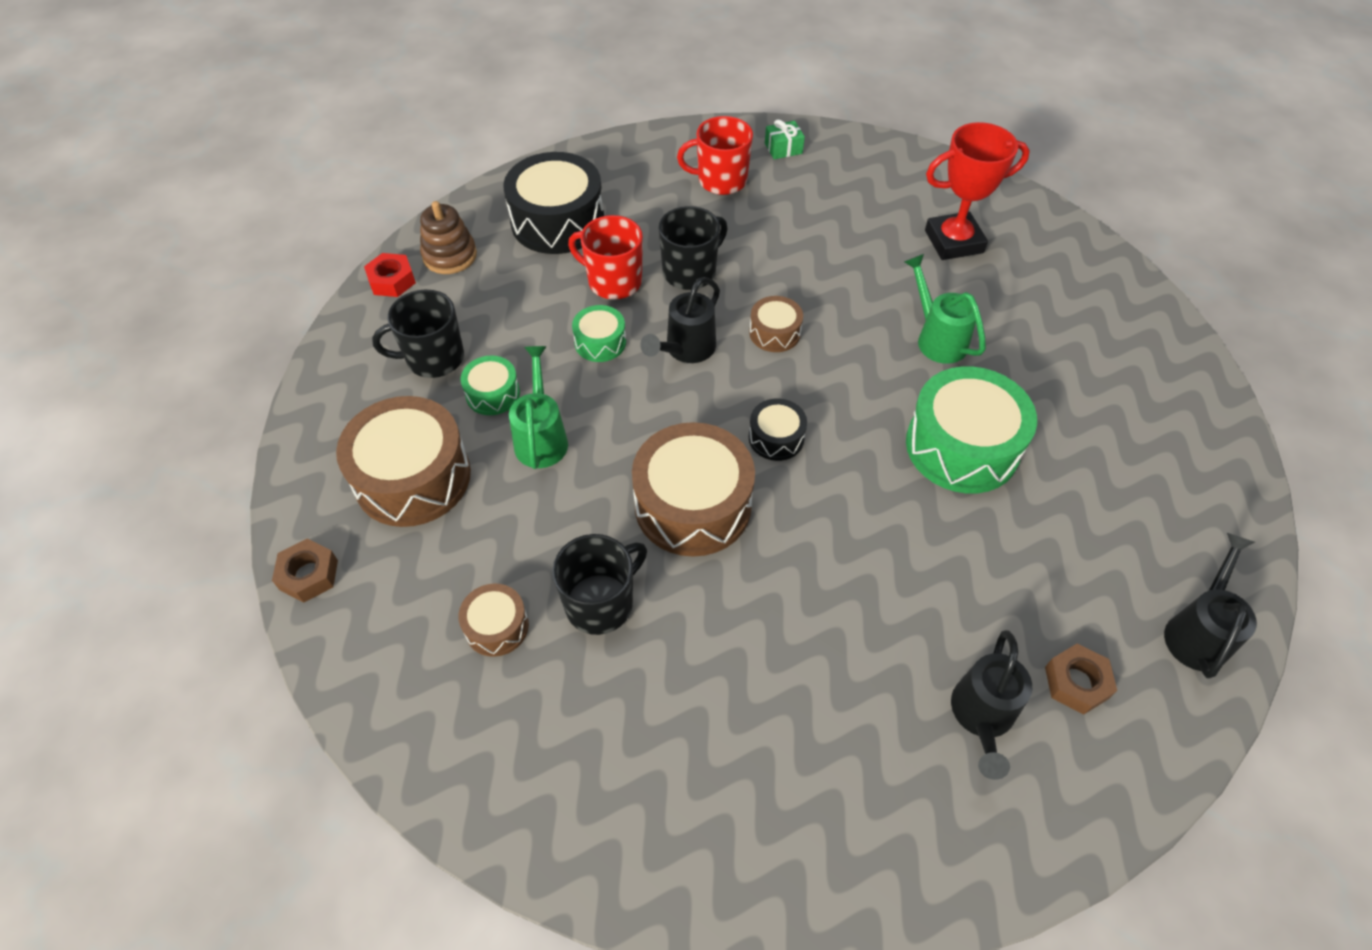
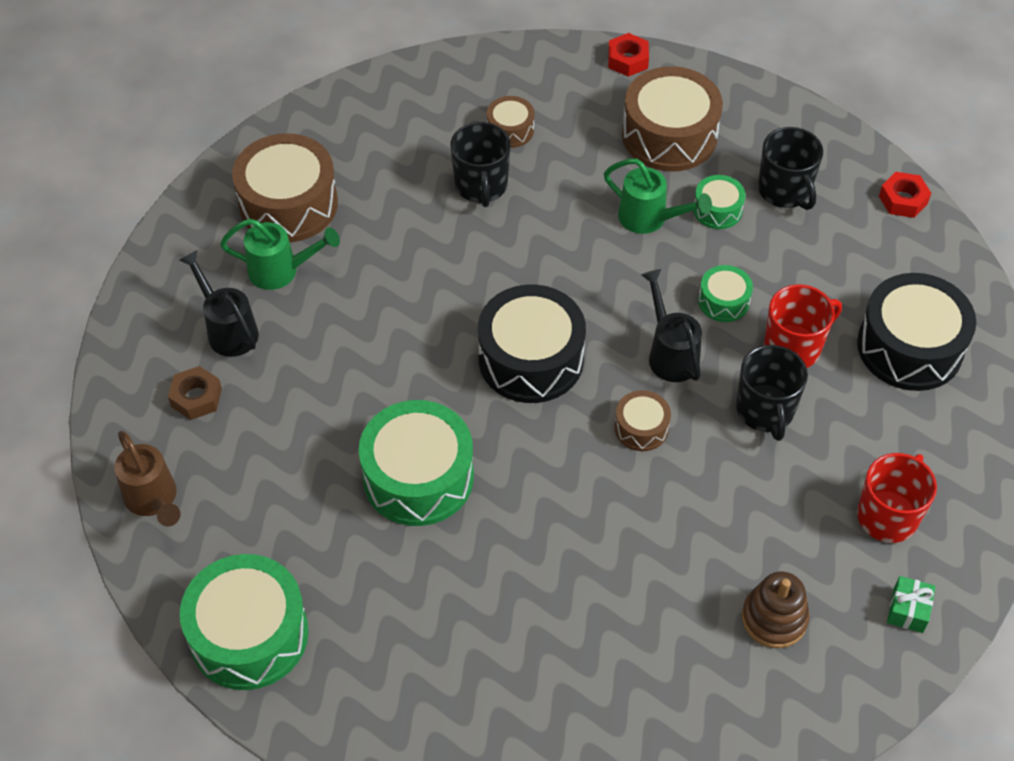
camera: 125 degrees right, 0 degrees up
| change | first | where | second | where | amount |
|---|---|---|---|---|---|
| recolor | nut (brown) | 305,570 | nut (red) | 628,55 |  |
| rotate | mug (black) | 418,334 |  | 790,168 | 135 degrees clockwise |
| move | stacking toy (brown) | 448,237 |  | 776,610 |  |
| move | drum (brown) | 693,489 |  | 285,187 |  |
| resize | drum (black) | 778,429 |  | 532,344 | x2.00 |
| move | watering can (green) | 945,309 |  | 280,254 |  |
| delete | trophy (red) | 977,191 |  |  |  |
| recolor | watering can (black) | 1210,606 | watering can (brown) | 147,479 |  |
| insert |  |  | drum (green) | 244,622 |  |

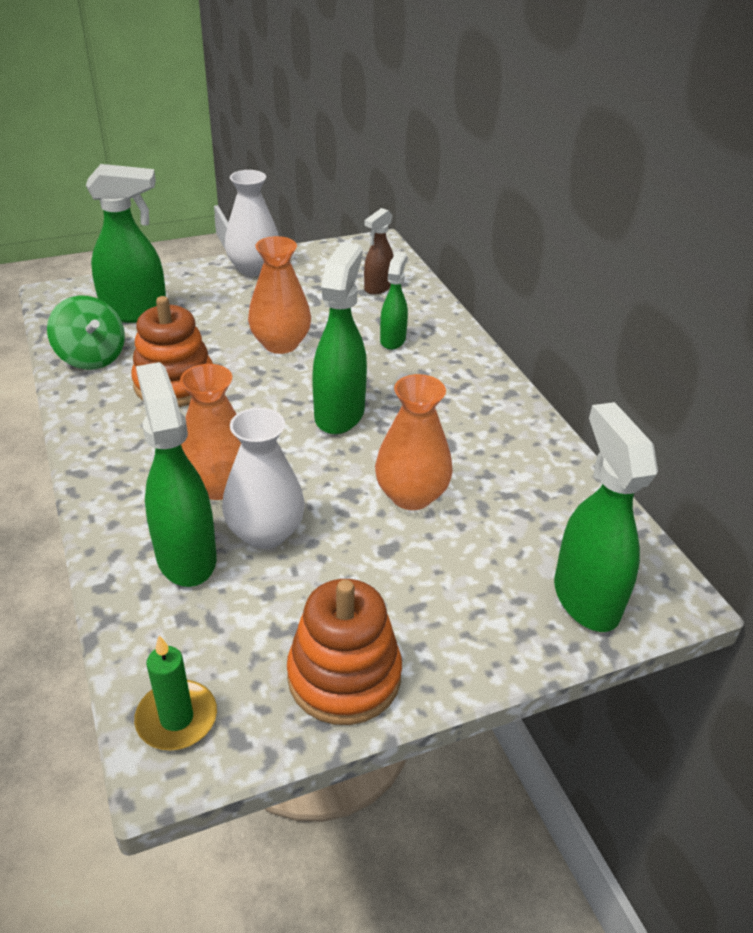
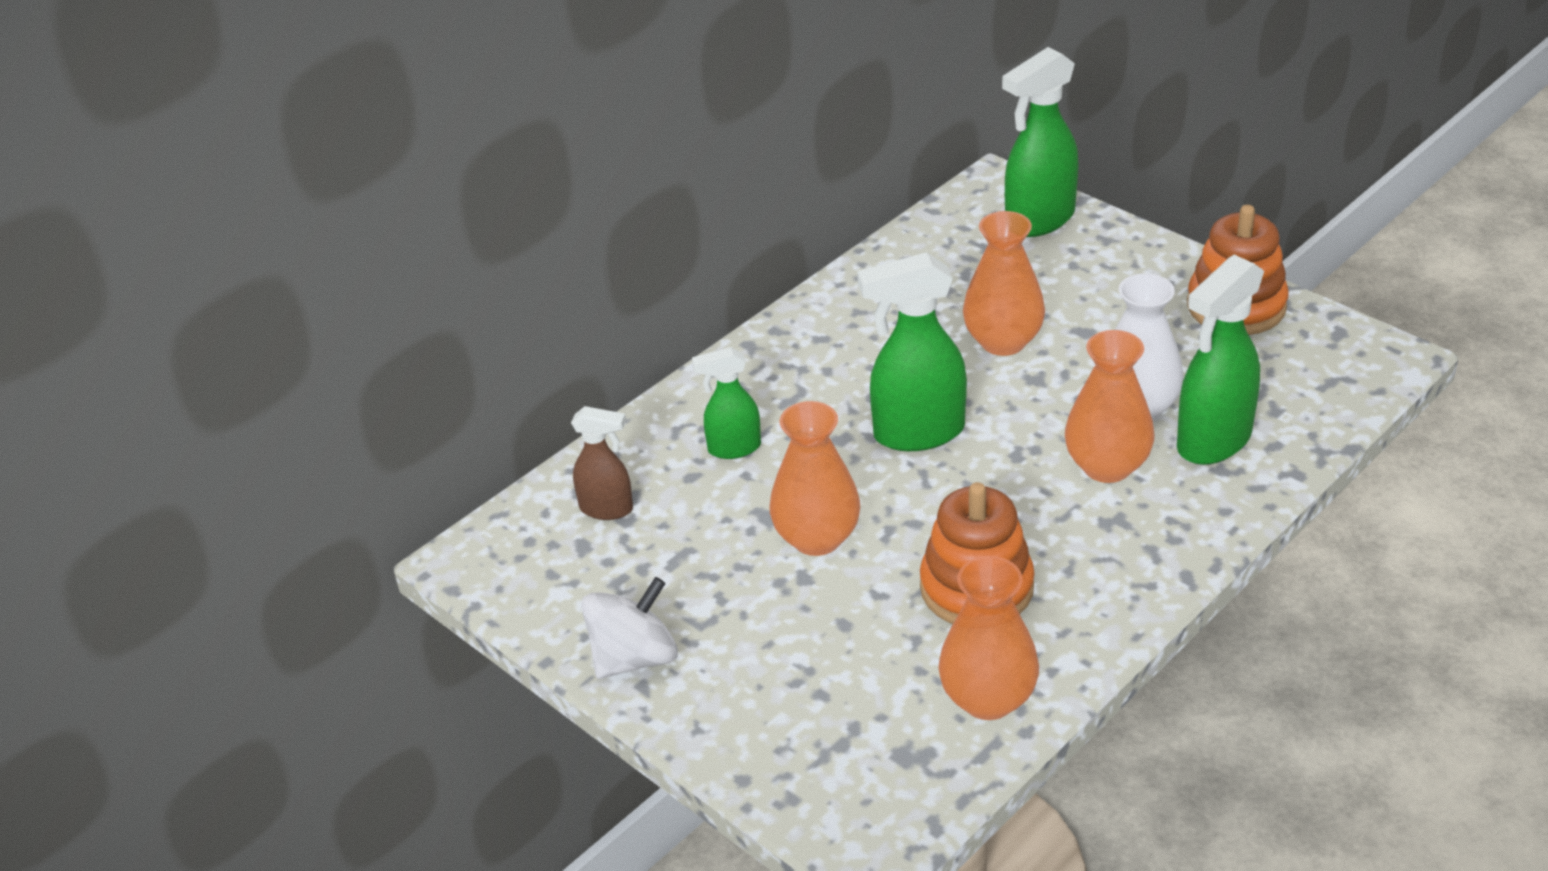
camera: 110 degrees left, 0 degrees up
| change | first | where | second | where | amount |
|---|---|---|---|---|---|
| replace | spinning top (green) | 86,333 | vase (orange) | 988,638 |  |
| delete | spray bottle (green) | 126,243 |  |  |  |
| delete | candle (green) | 175,692 |  |  |  |
| replace | vase (white) | 252,223 | spinning top (white) | 629,628 |  |

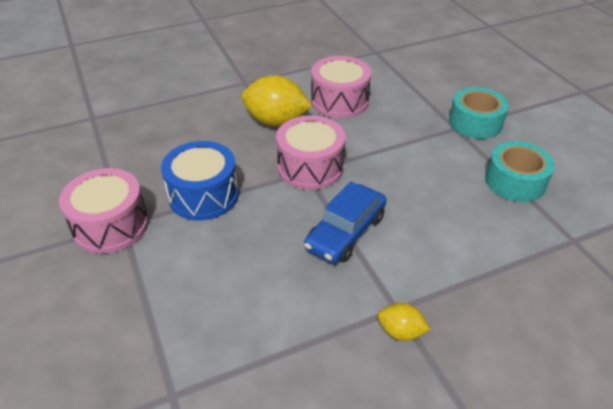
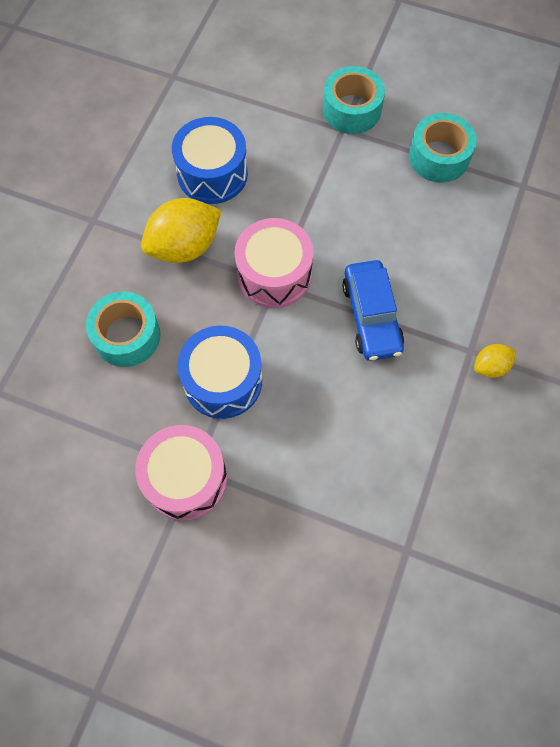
camera: 45 degrees left, 25 degrees up
| change | first | where | second | where | amount |
|---|---|---|---|---|---|
| recolor | drum (pink) | 341,87 | drum (blue) | 210,160 |  |
| insert |  |  | tape (turquoise) | 123,329 |  |

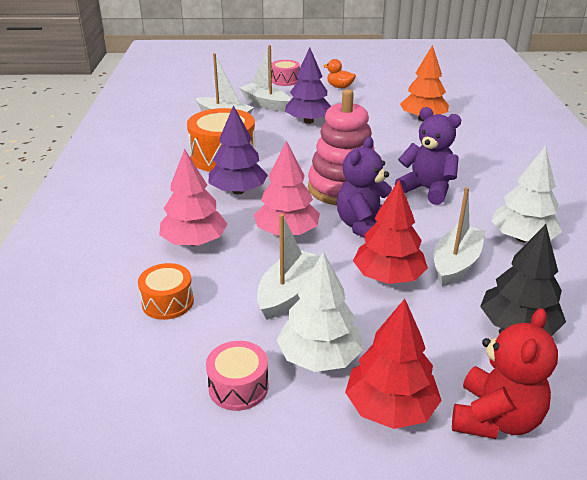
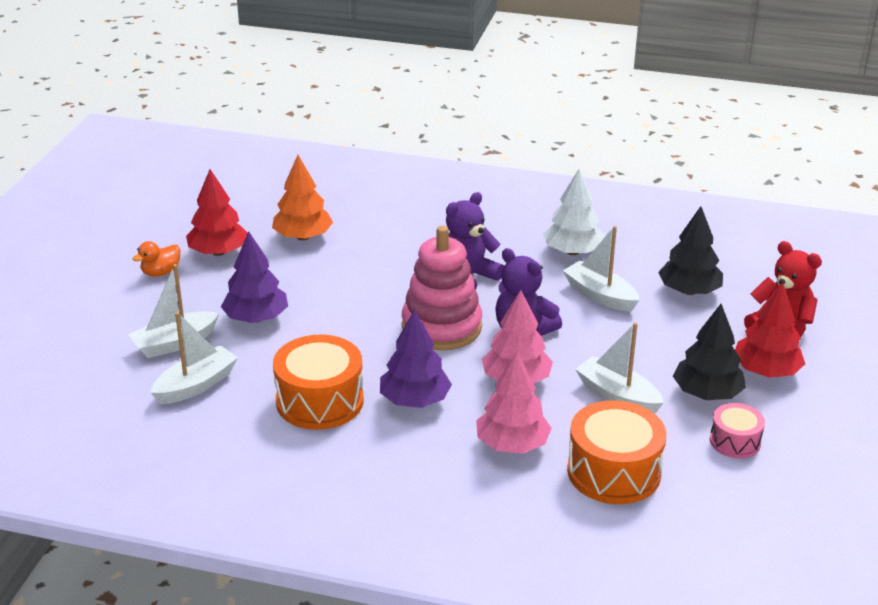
camera: 75 degrees left, 0 degrees up
| change | first | where | second | where | amount |
|---|---|---|---|---|---|
| resize | drum (orange) | 166,291 |  | 617,452 | x1.80 |
| delete | drum (pink) | 285,73 |  |  |  |
| recolor | tree (white) | 320,312 | tree (black) | 709,352 |  |
| move | tree (red) | 390,232 |  | 217,212 |  |

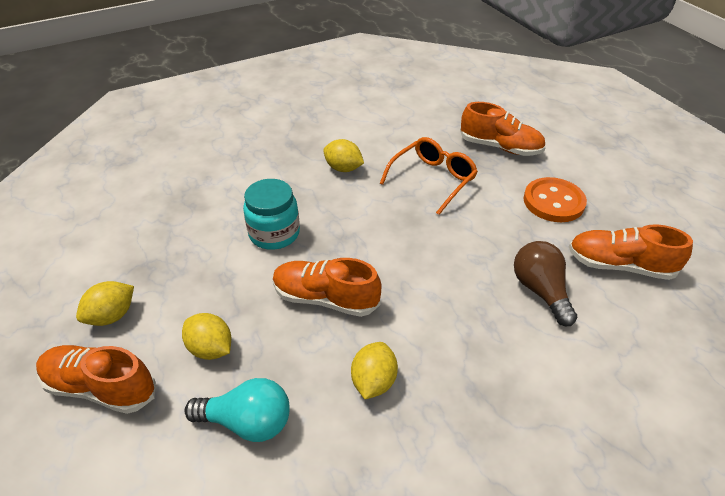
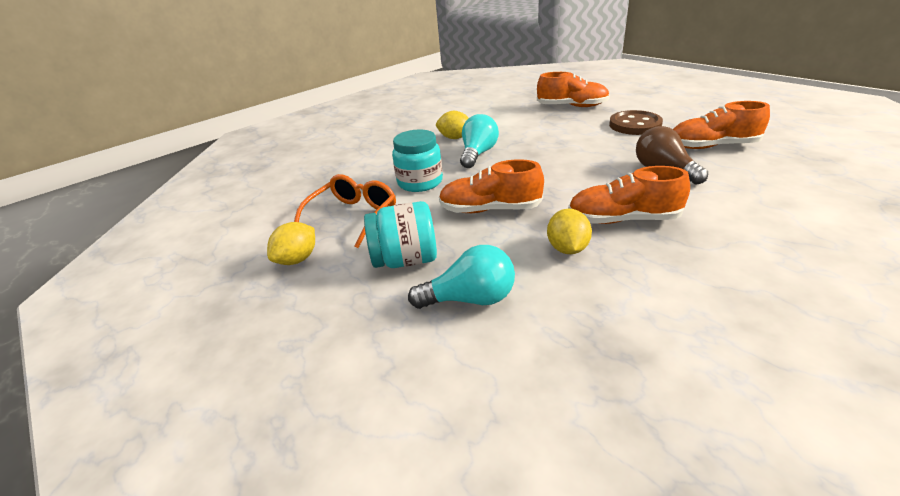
camera: 10 degrees left, 10 degrees down
| change | first | where | second | where | amount |
|---|---|---|---|---|---|
| move | shoe (orange) | 96,379 |  | 629,195 |  |
| replace | lemon (yellow) | 206,336 | jar (turquoise) | 400,234 |  |
| move | glasses (orange) | 429,176 |  | 345,211 |  |
| recolor | button (orange) | 555,199 | button (brown) | 636,122 |  |
| insert |  |  | light bulb (turquoise) | 479,141 |  |

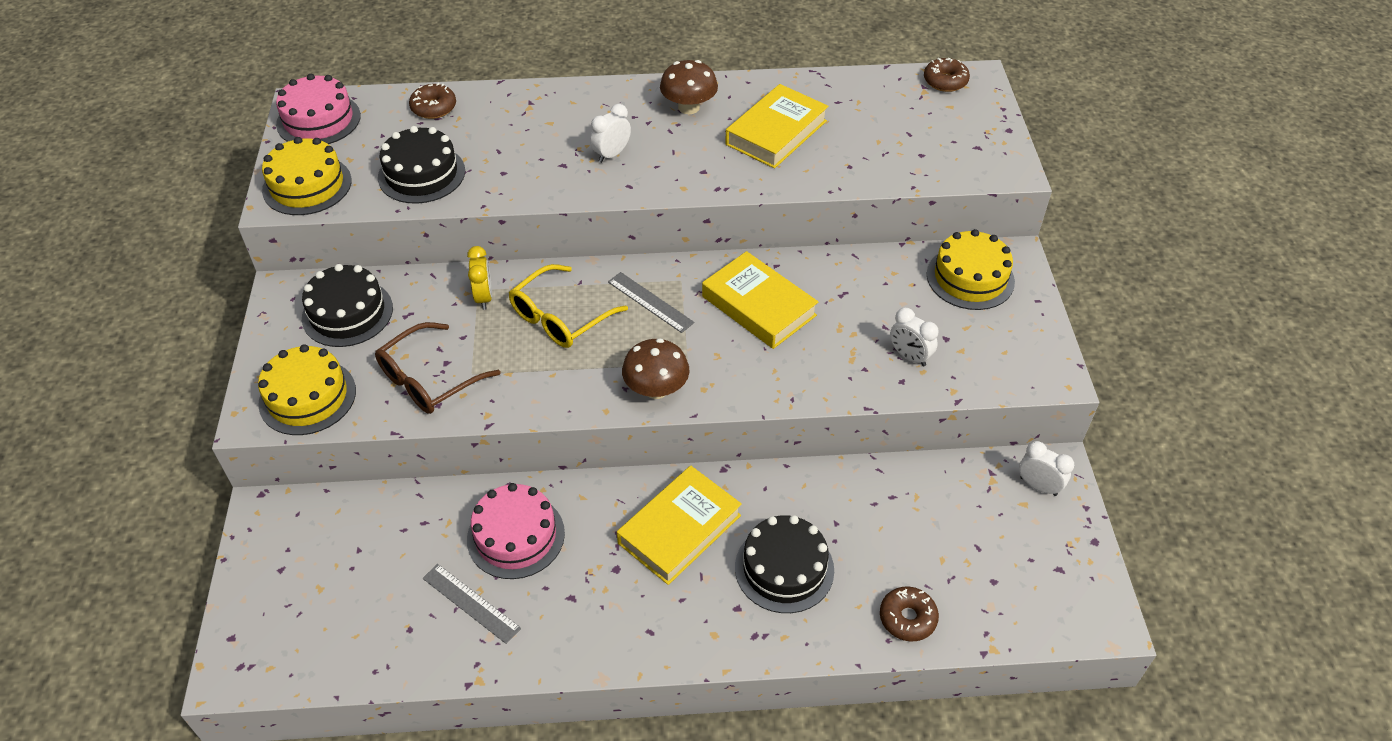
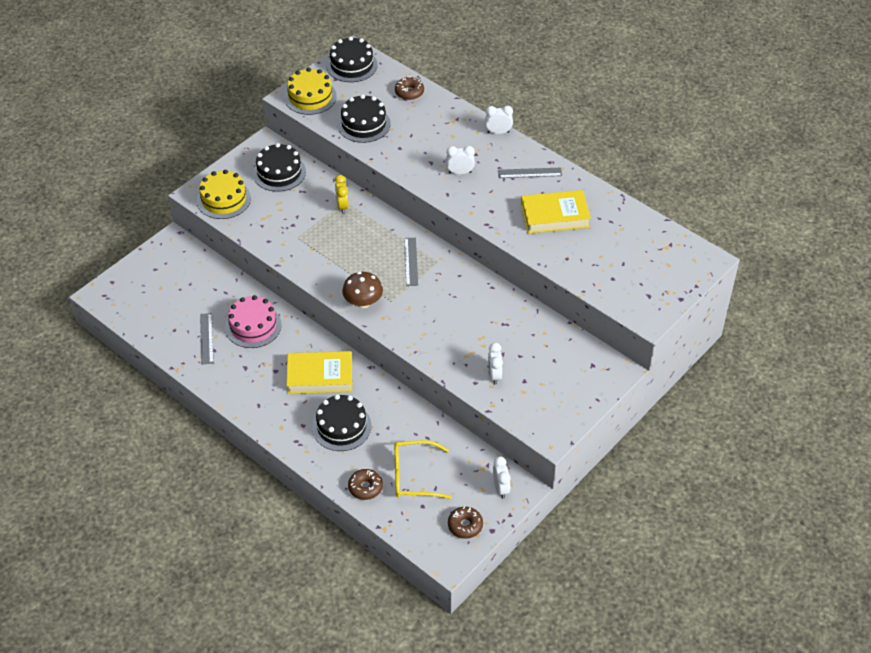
camera: 45 degrees right, 0 degrees up
| change | first | where | second | where | amount |
|---|---|---|---|---|---|
| recolor | cake (pink) | 318,109 | cake (black) | 352,59 |  |
| delete | glasses (brown) | 438,368 |  |  |  |
| rotate | clock (yellow) | 479,278 |  | 342,194 | 135 degrees clockwise |
| move | glasses (yellow) | 568,306 |  | 423,469 |  |
| replace | mushroom (brown) | 689,87 | ruler (grey) | 530,173 |  |
| delete | book (yellow) | 760,300 |  |  |  |
| move | donut (brown) | 947,75 |  | 465,522 |  |
| delete | cake (yellow) | 971,269 |  |  |  |
| insert |  |  | clock (white) | 499,120 |  |

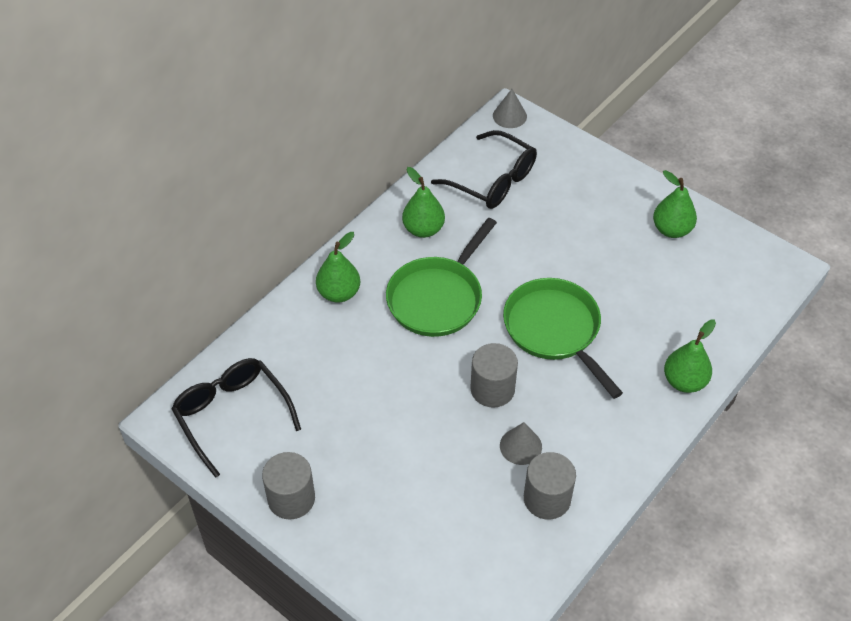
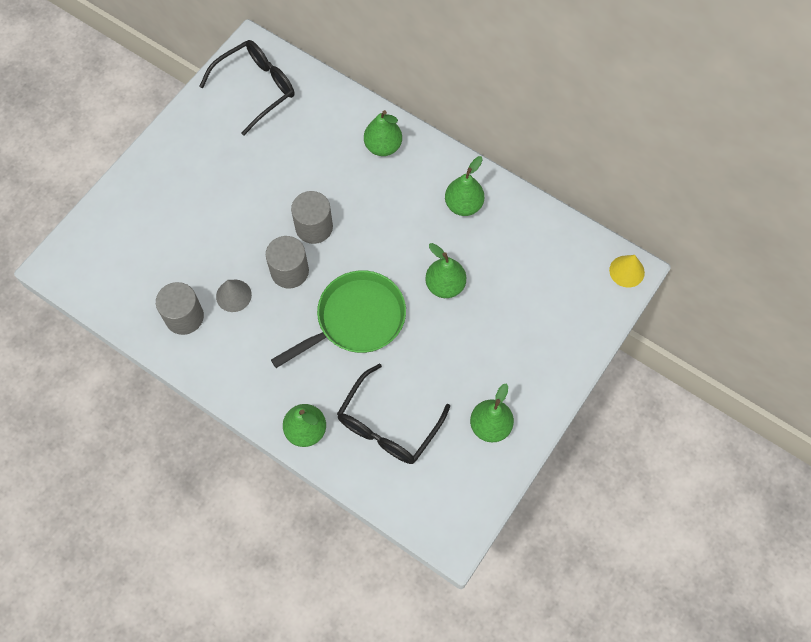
camera: 85 degrees right, 15 degrees up
| change | first | where | second | where | amount |
|---|---|---|---|---|---|
| move | cylinder (grey) | 288,486 |  | 312,217 |  |
| delete | pan (green) | 441,277 |  |  |  |
| move | glasses (black) | 484,169 |  | 393,413 |  |
| recolor | cone (grey) | 510,108 | cone (yellow) | 627,271 |  |
| insert |  |  | pear (green) | 445,270 |  |

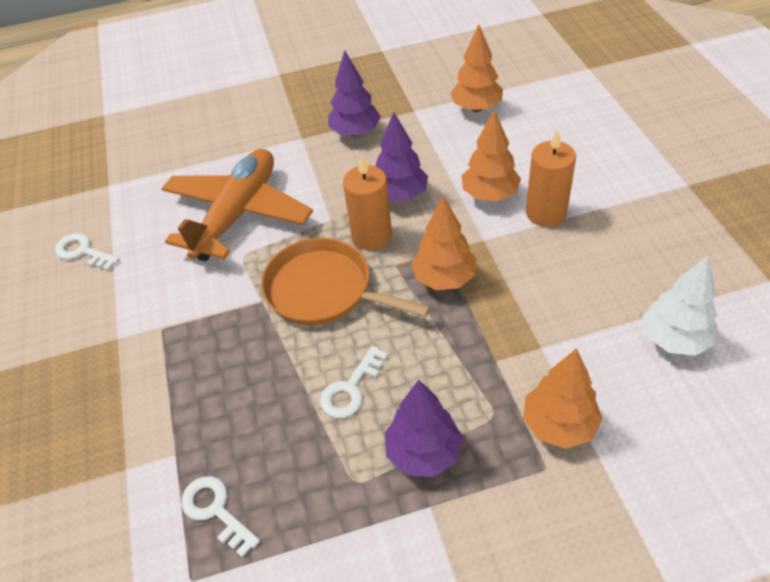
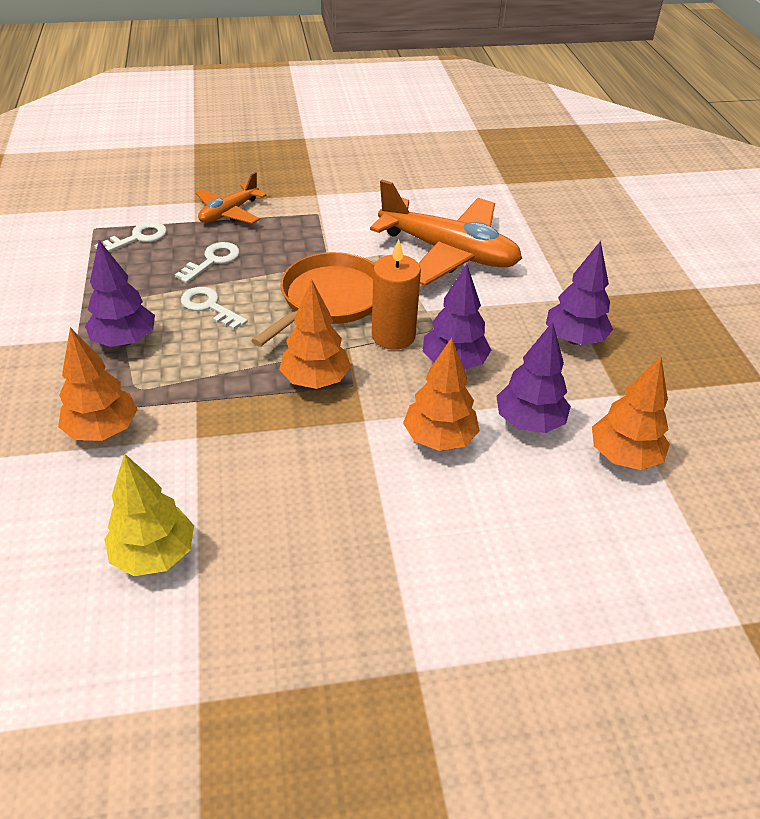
camera: 90 degrees right, 5 degrees down
| change | first | where | second | where | amount |
|---|---|---|---|---|---|
| move | key (white) | 87,252 |  | 207,262 |  |
| delete | candle (orange) | 551,178 |  |  |  |
| recolor | tree (white) | 680,306 | tree (yellow) | 149,514 |  |
| insert |  |  | plane (orange) | 231,198 |  |
| insert |  |  | tree (purple) | 533,377 |  |

